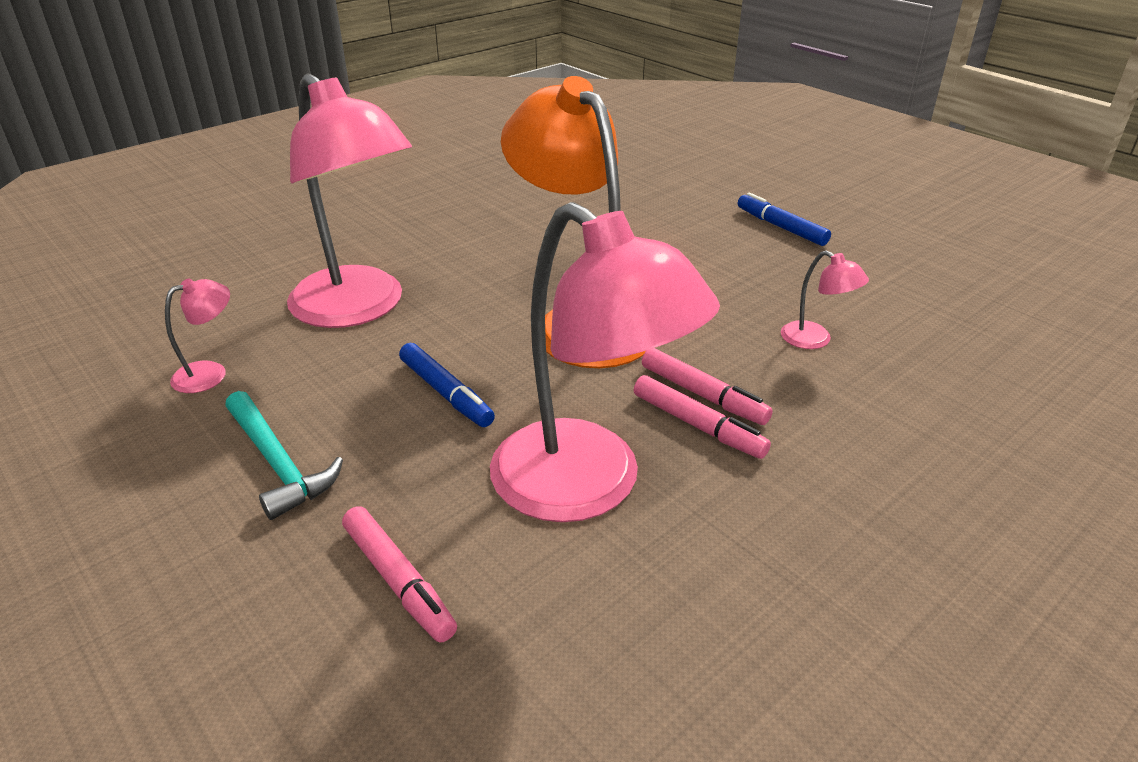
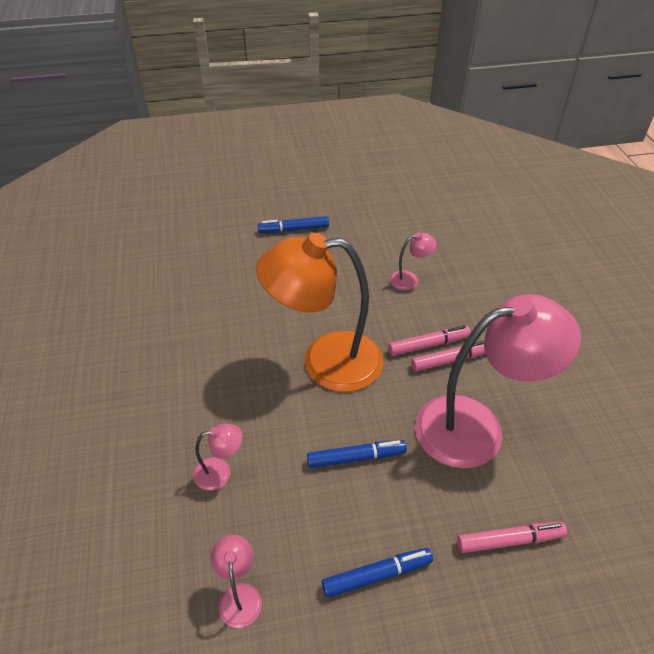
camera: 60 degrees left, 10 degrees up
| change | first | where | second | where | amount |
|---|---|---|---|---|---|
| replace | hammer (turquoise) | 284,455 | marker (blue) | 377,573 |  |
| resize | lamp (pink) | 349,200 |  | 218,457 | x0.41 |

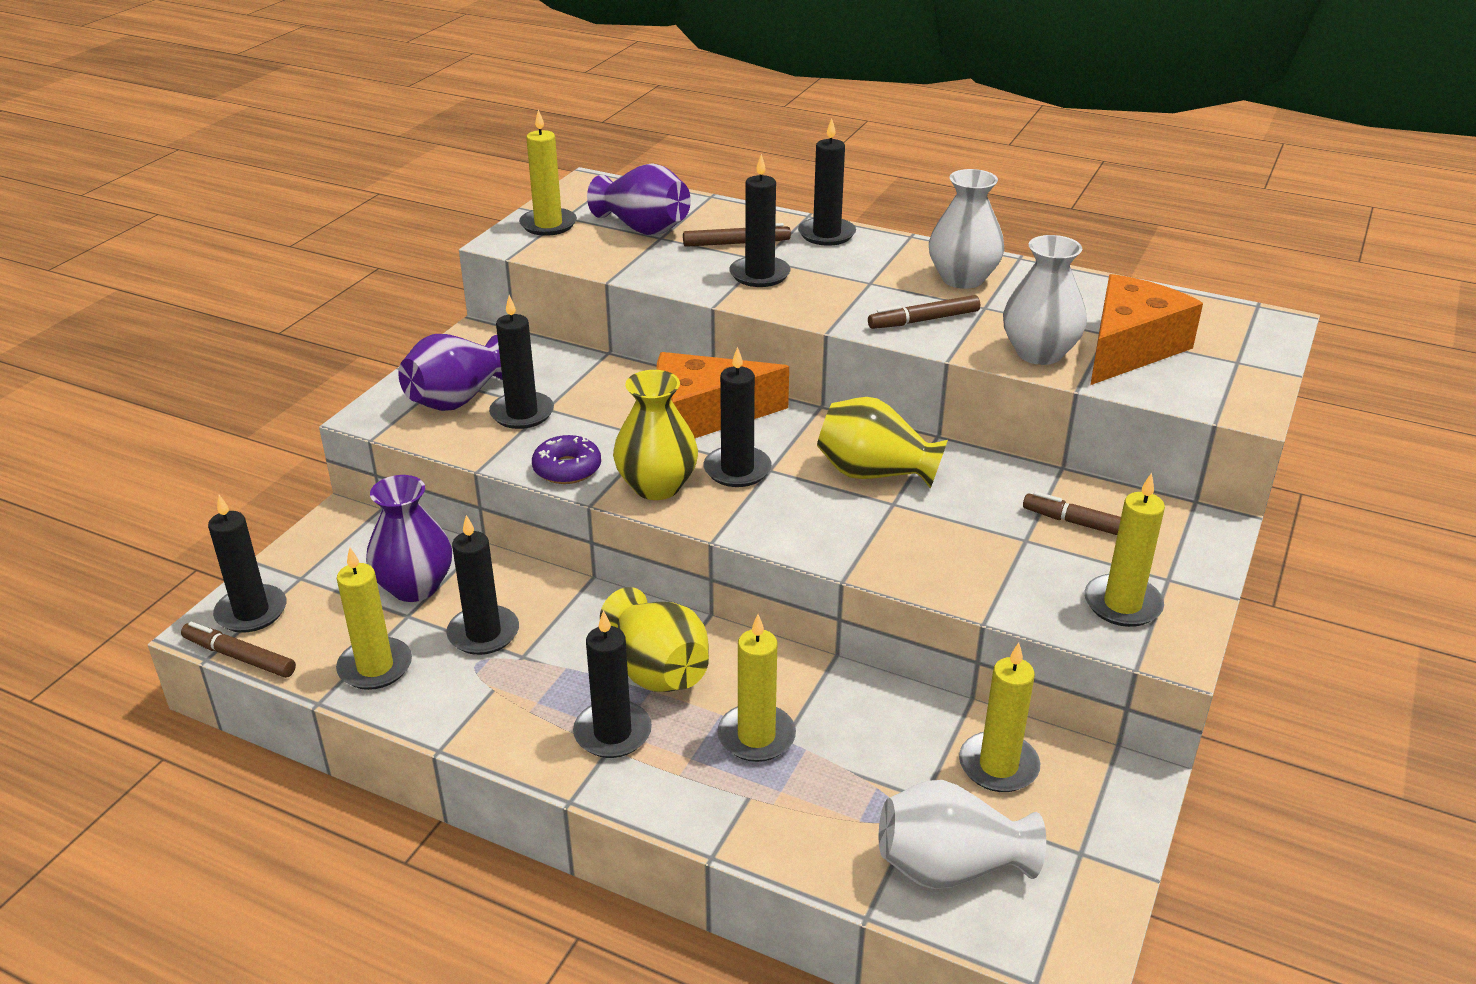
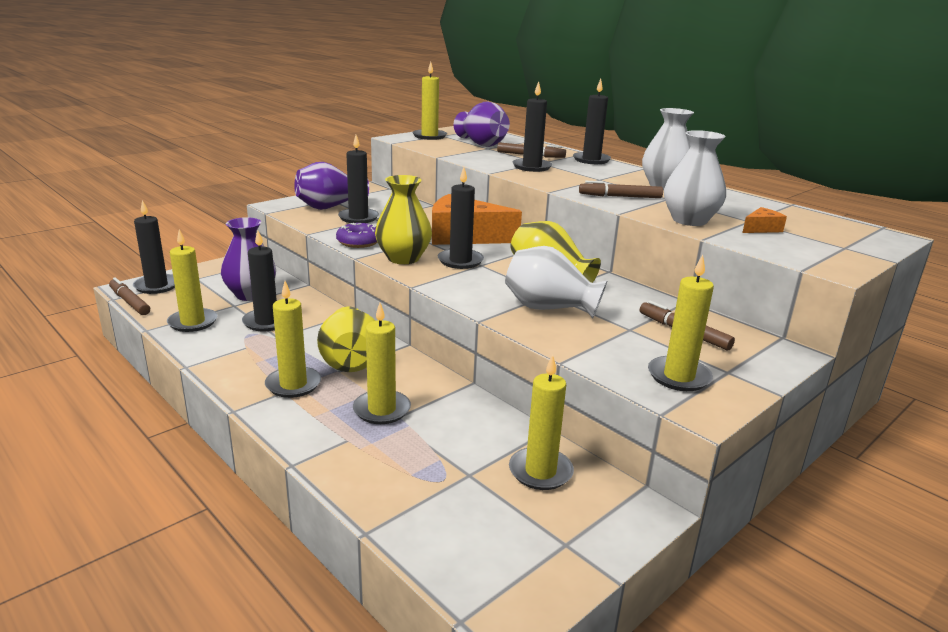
camera: 20 degrees right, 10 degrees down
| change | first | where | second | where | amount |
|---|---|---|---|---|---|
| recolor | candle (black) | 612,684 | candle (yellow) | 293,339 |  |
| move | vase (white) | 962,834 |  | 556,282 |  |
| resize | cheese (orange) | 1146,329 |  | 764,220 | x0.43 |

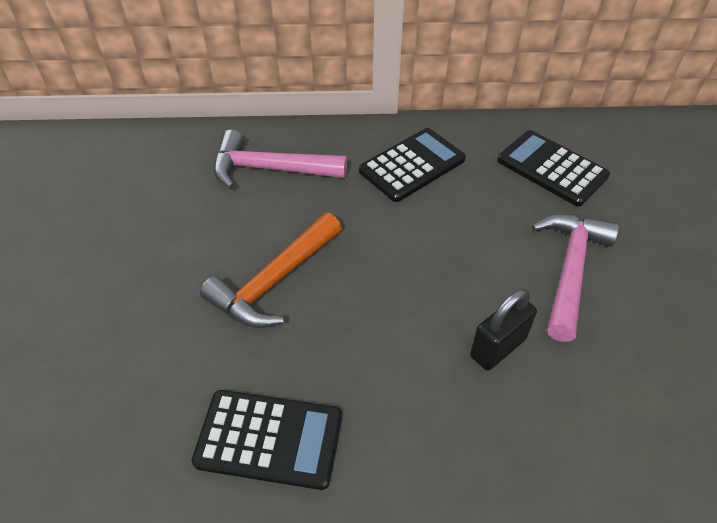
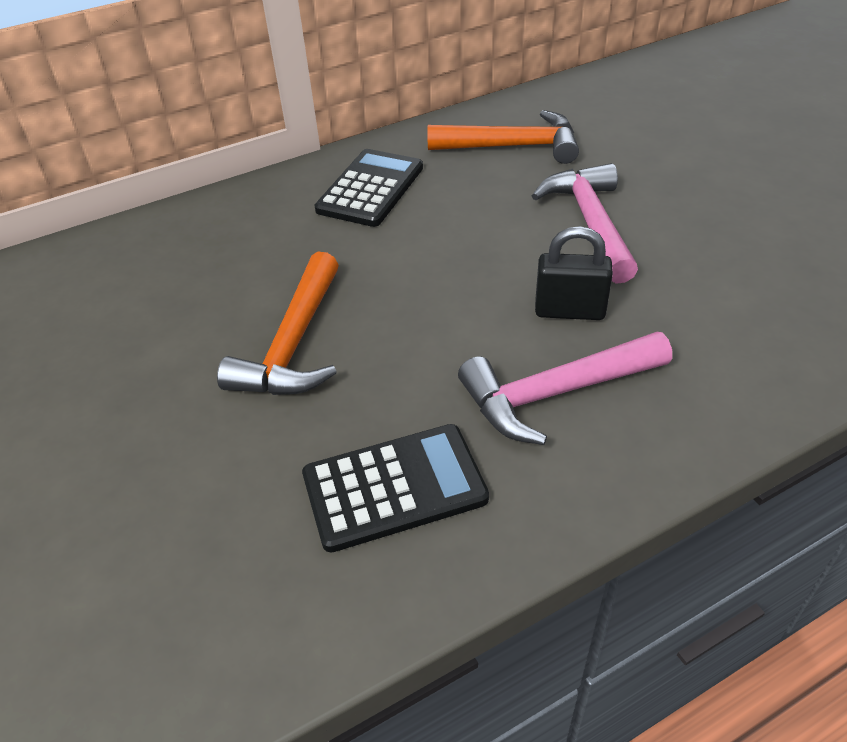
camera: 25 degrees left, 5 degrees down
| change | first | where | second | where | amount |
|---|---|---|---|---|---|
| move | hammer (pink) | 280,159 |  | 565,388 |  |
| rotate | padlock (black) | 503,330 |  | 574,273 | 75 degrees clockwise |
| replace | calculator (black) | 553,168 | hammer (orange) | 503,137 |  |

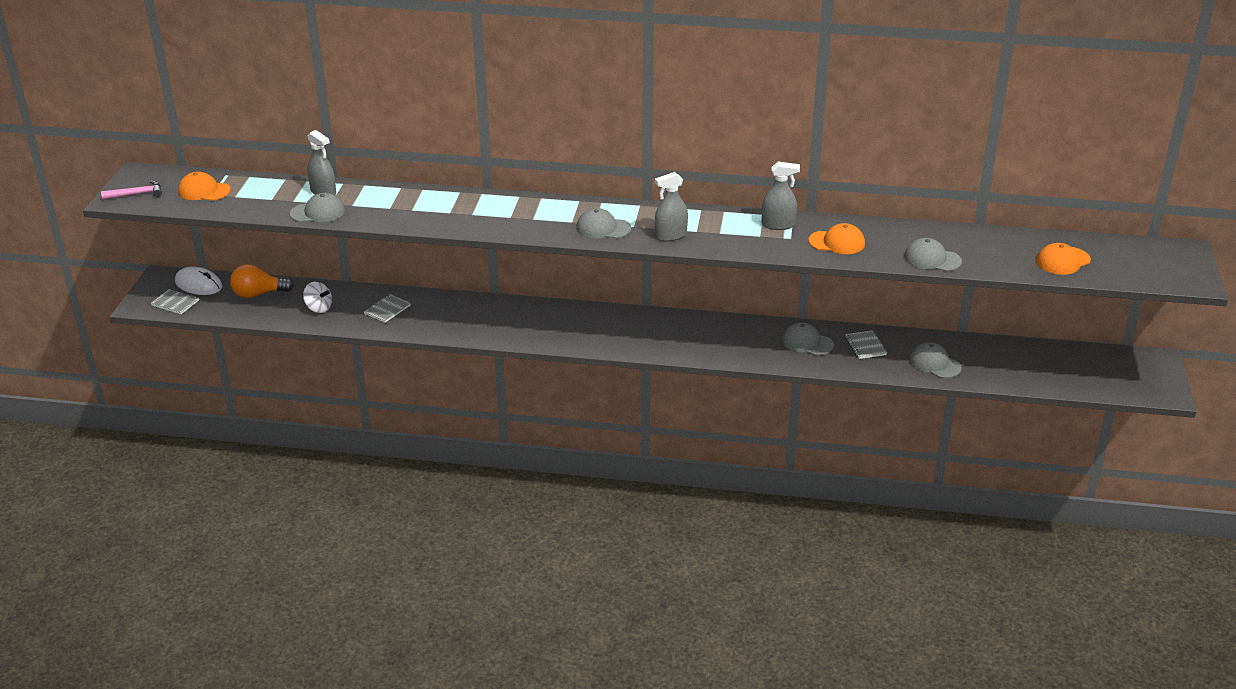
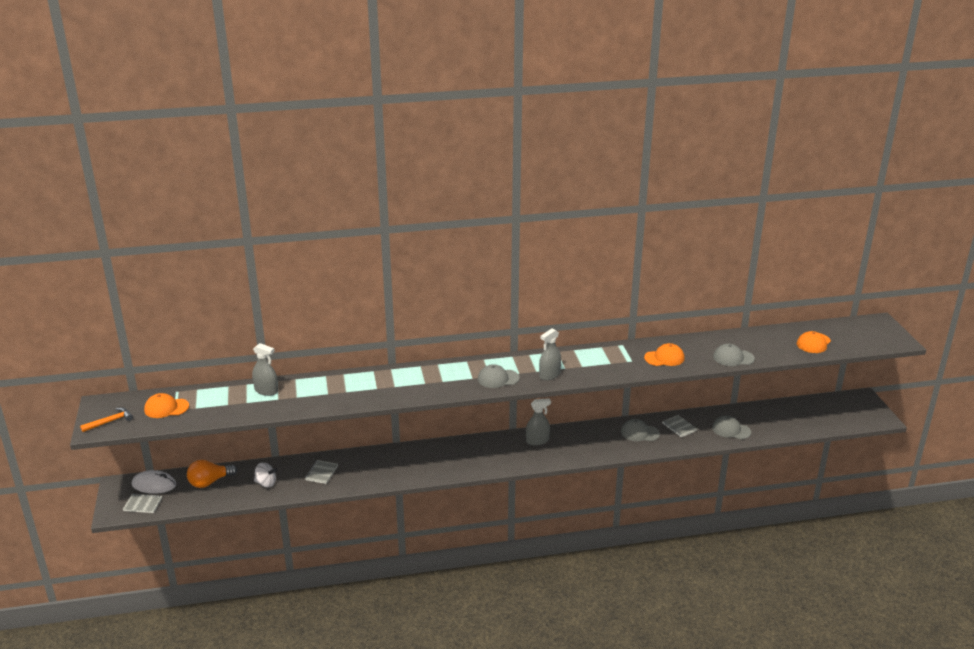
camera: 20 degrees left, 5 degrees down
| change | first | where | second | where | amount |
|---|---|---|---|---|---|
| recolor | hammer (pink) | 131,190 | hammer (orange) | 106,419 |  |
| delete | cap (grey) | 317,207 |  |  |  |
| move | spray bottle (grey) | 781,196 |  | 538,421 |  |

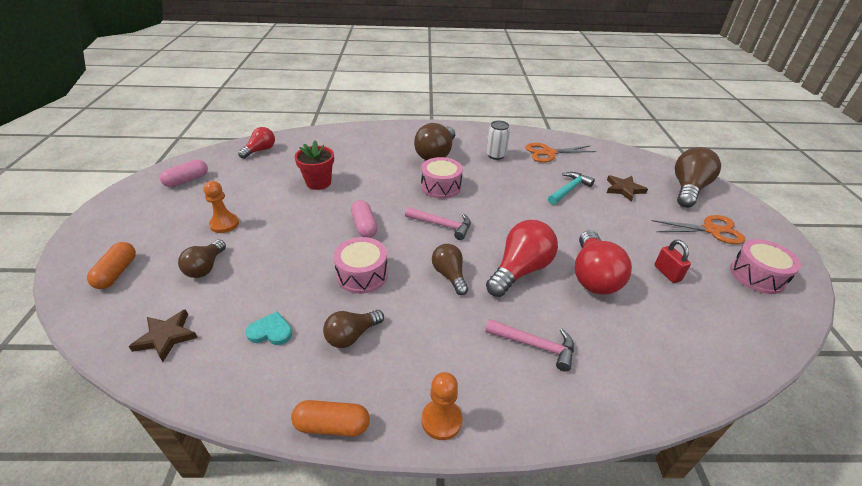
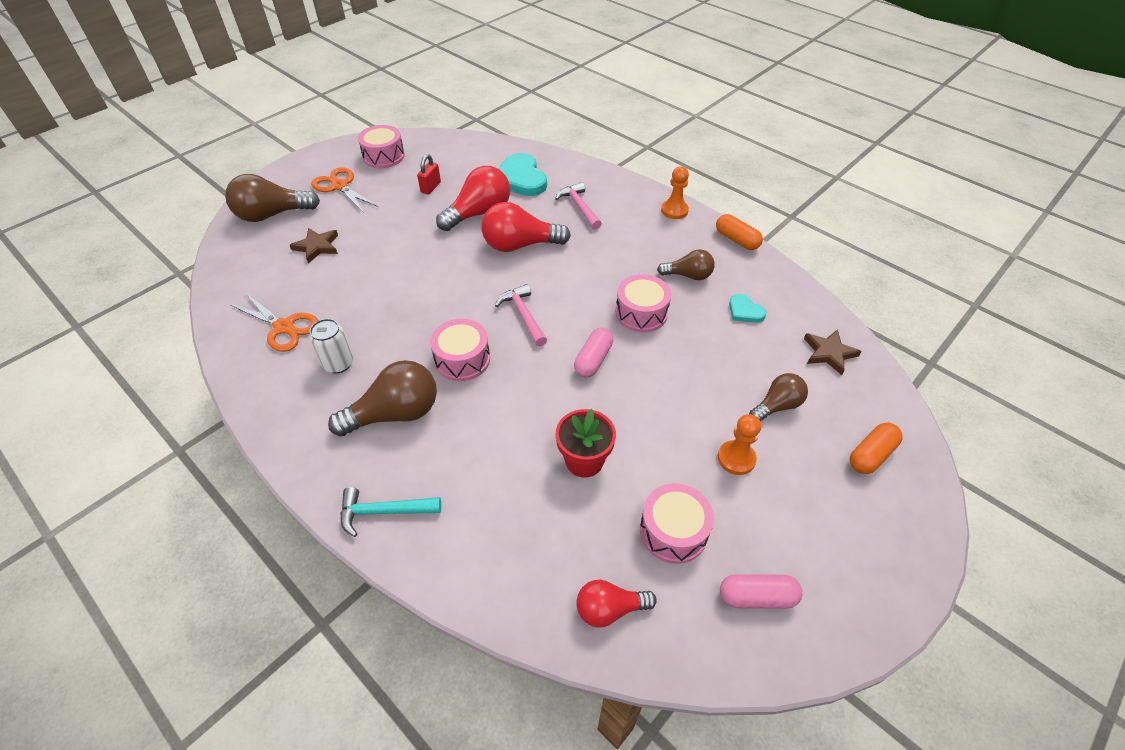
camera: 135 degrees left, 10 degrees up
| change | first | where | second | where | amount |
|---|---|---|---|---|---|
| delete | light bulb (brown) | 450,269 |  |  |  |
| move | hammer (turquoise) | 571,188 |  | 391,512 |  |
| insert |  |  | heart (turquoise) | 523,174 |  |
| insert |  |  | drum (pink) | 677,523 |  |

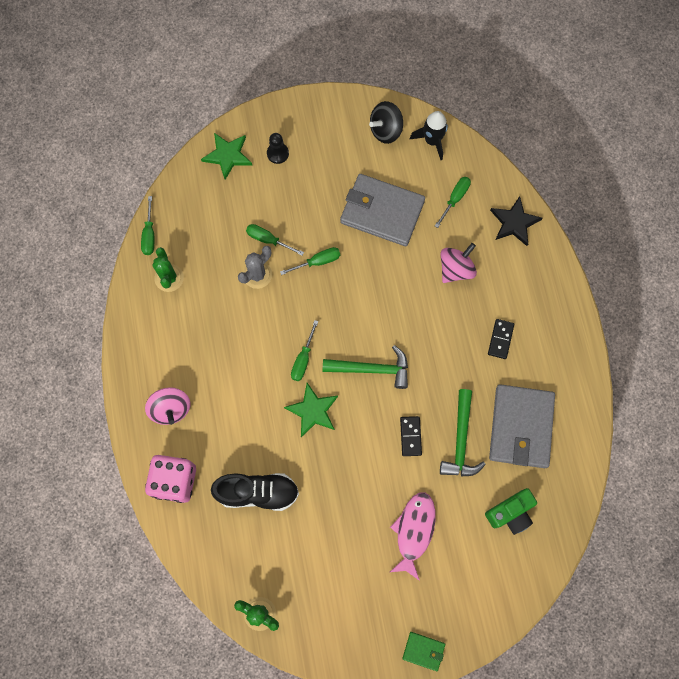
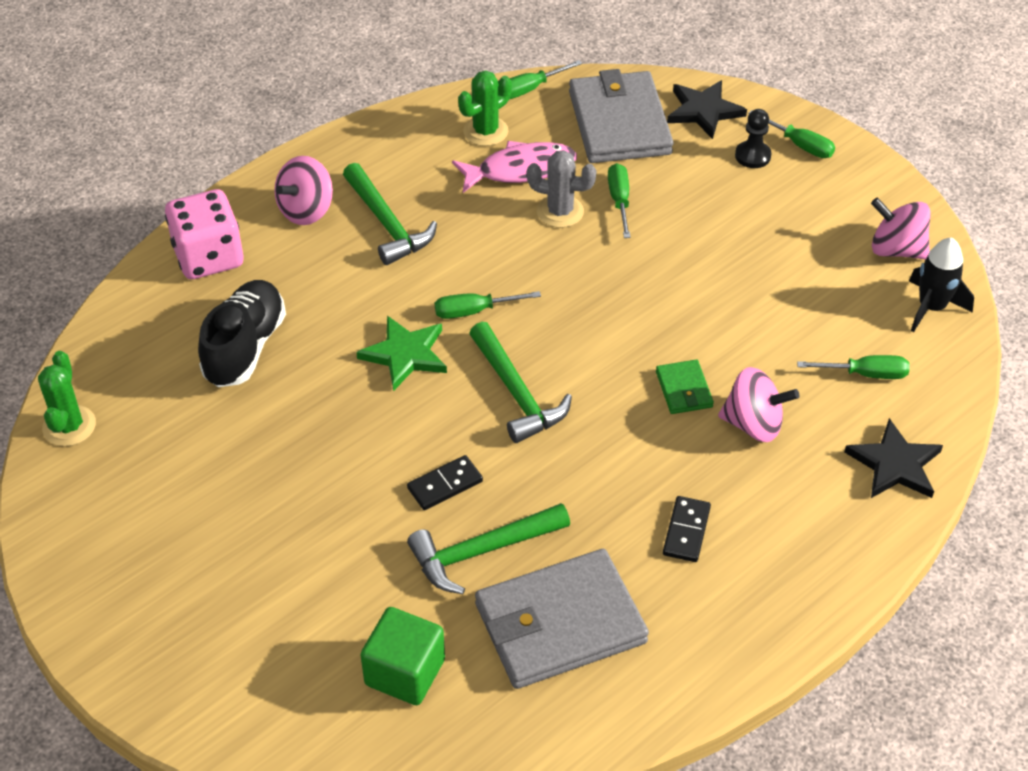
camera: 60 degrees right, 25 degrees down
| change | first | where | second | where | amount |
|---|---|---|---|---|---|
| recolor | star (green) | 226,156 | star (black) | 707,109 |  |
| rotate | shoe (black) | 255,492 |  | 242,333 | 135 degrees counterclockwise |
| move | screwdriver (green) | 310,261 |  | 791,134 |  |
| move | wallet (grey) | 382,210 |  | 621,116 |  |
| recolor | spinning top (black) | 386,122 | spinning top (pink) | 901,228 |  |
| move | fish (pink) | 413,536 |  | 514,167 |  |
| move | wallet (green) | 424,651 |  | 685,387 |  |
| replace | camera (green) | 511,511 | cube (green) | 403,656 |  |
| rotate | domino (black) | 501,339 |  | 687,529 | 60 degrees counterclockwise |
| insert |  |  | hammer (green) | 390,214 |  |

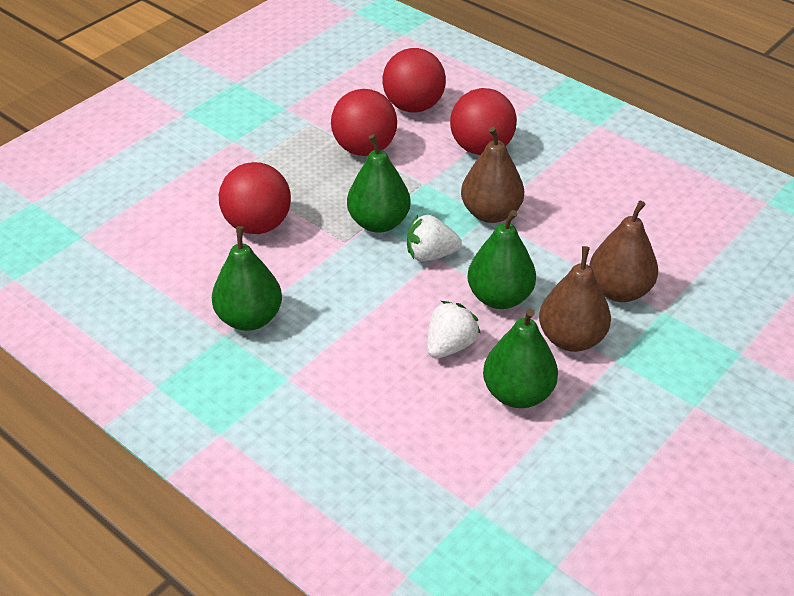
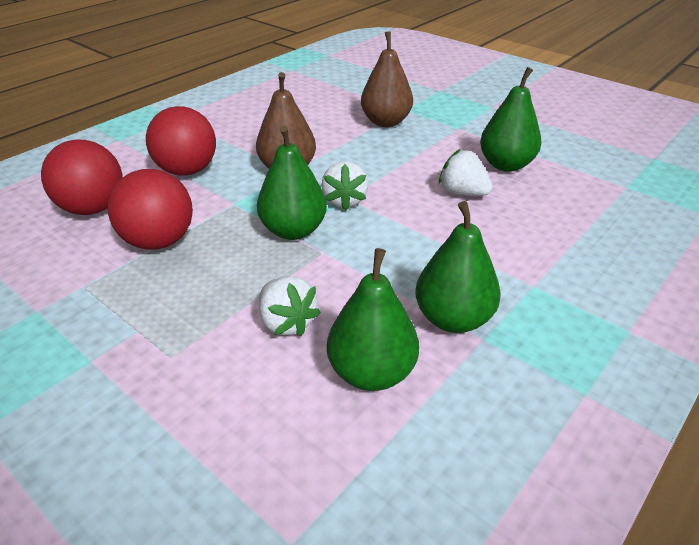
camera: 90 degrees left, 5 degrees down
| change | first | where | second | where | amount |
|---|---|---|---|---|---|
| replace | ball (red) | 255,198 | strawberry (white) | 290,306 |  |
| move | pear (green) | 501,259 |  | 373,319 |  |
| delete | pear (brown) | 575,299 |  |  |  |

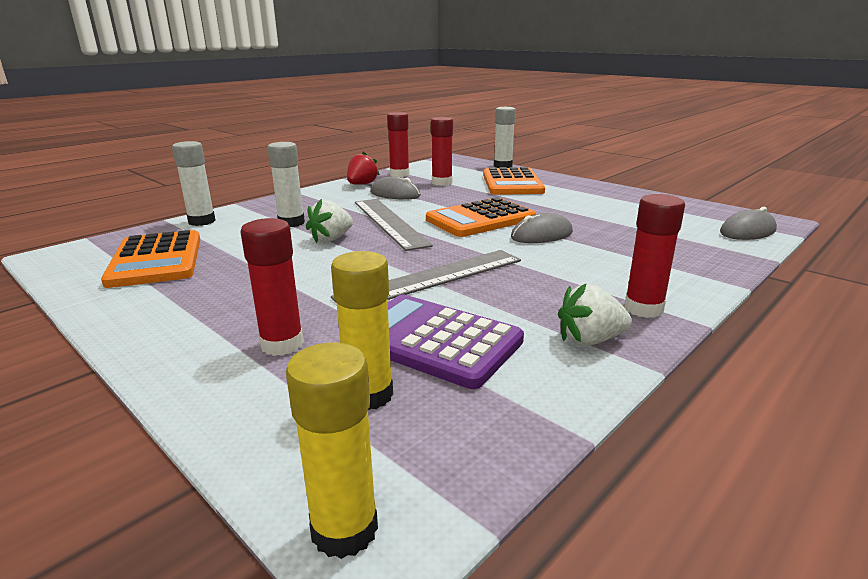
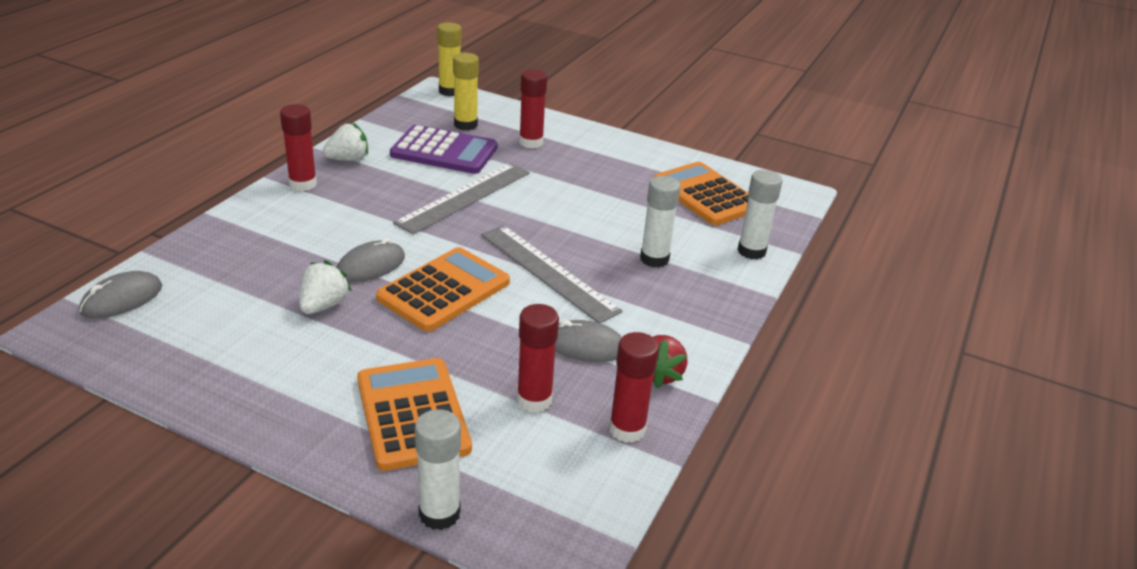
camera: 160 degrees right, 10 degrees up
| change | first | where | second | where | amount |
|---|---|---|---|---|---|
| move | strawberry (white) | 329,221 |  | 325,287 |  |

